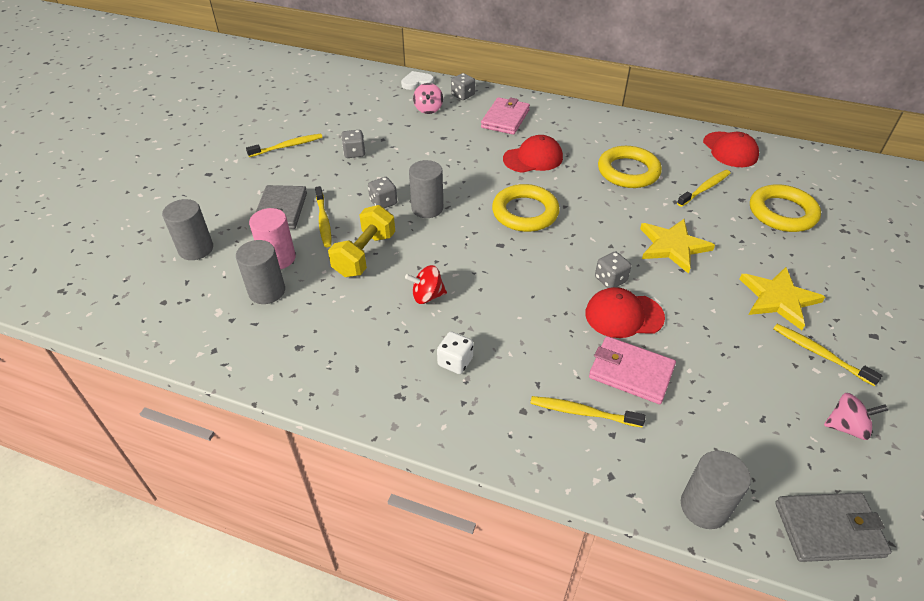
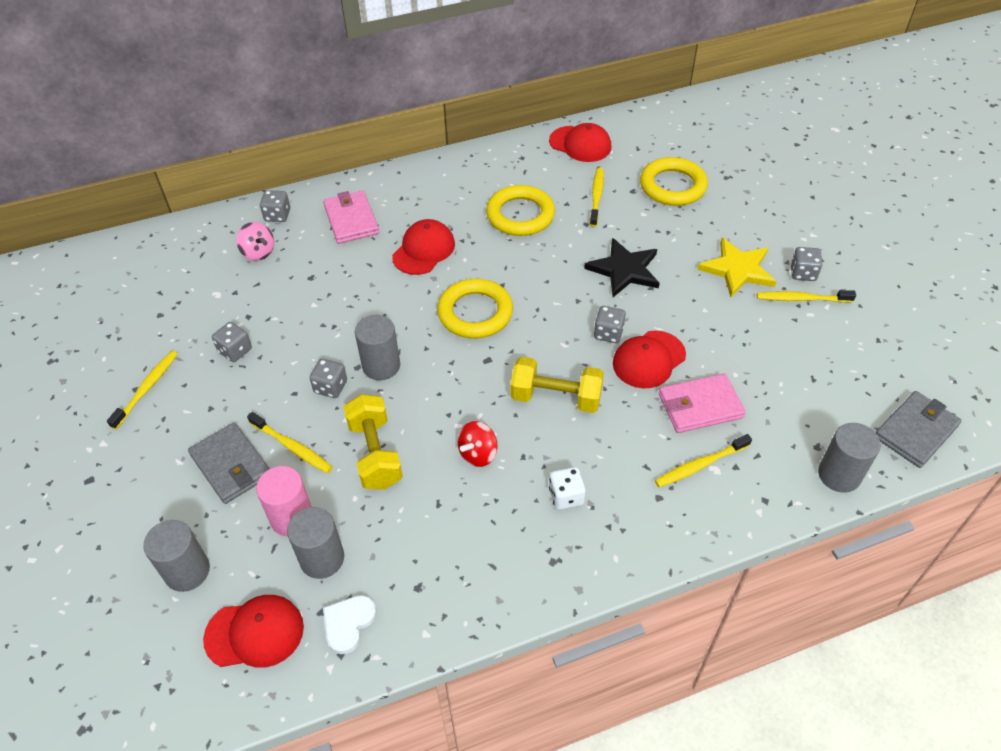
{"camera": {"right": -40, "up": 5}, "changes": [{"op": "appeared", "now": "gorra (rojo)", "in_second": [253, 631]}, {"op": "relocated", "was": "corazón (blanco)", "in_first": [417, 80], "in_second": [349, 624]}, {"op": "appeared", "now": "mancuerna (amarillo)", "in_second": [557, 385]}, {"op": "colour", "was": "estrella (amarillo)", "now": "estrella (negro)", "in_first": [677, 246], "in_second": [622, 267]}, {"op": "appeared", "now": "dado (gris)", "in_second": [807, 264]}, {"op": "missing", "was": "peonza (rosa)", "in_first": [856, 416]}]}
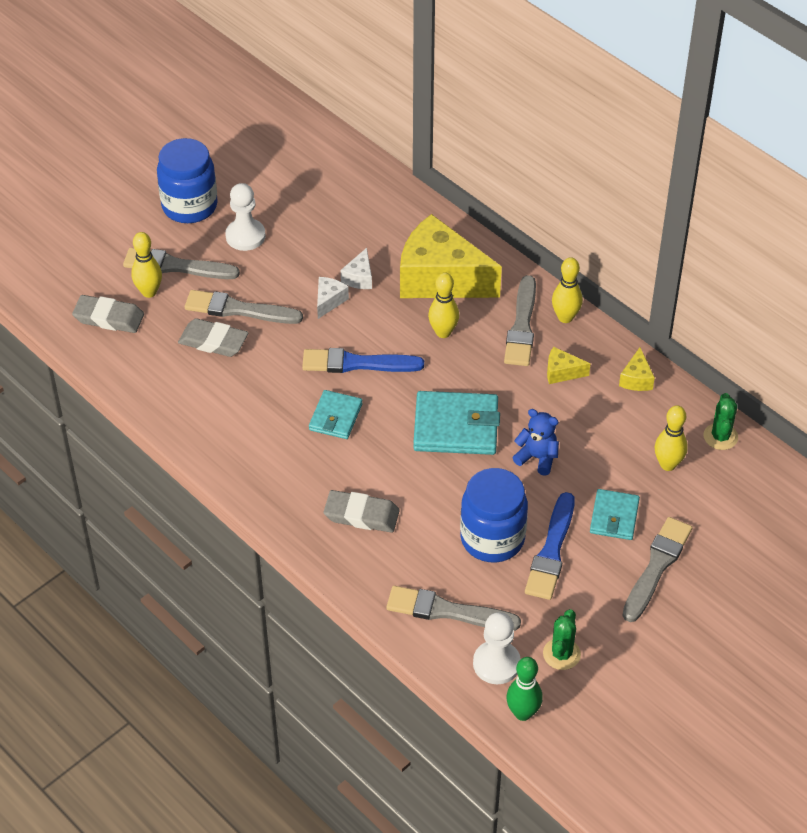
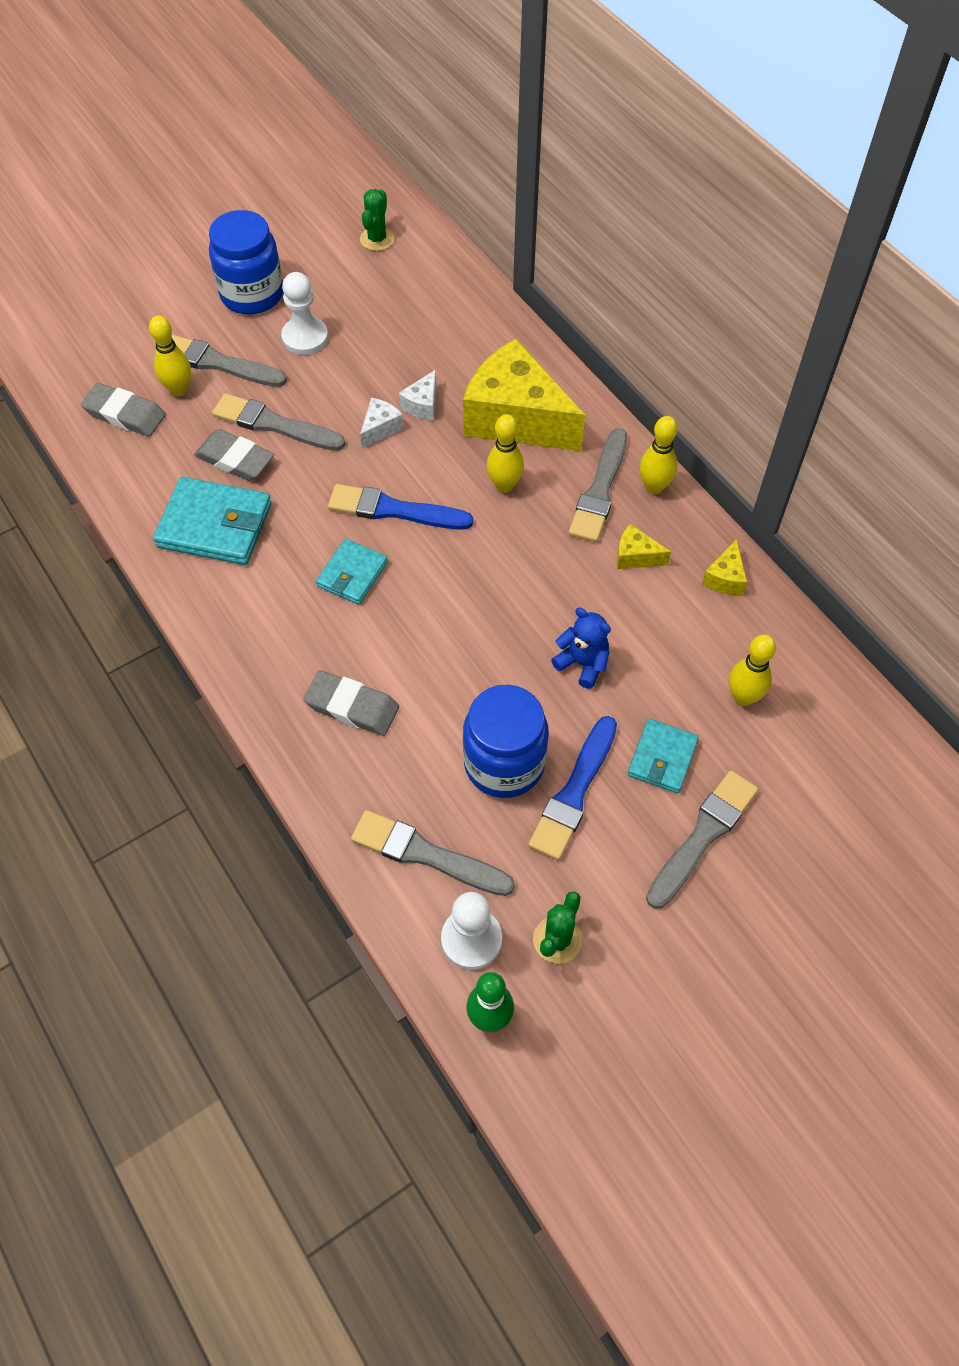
{"camera": {"right": 10, "up": 10}, "changes": [{"op": "relocated", "was": "cartera (turquesa)", "in_first": [456, 423], "in_second": [212, 521]}, {"op": "relocated", "was": "cactus (verde)", "in_first": [720, 421], "in_second": [377, 220]}]}
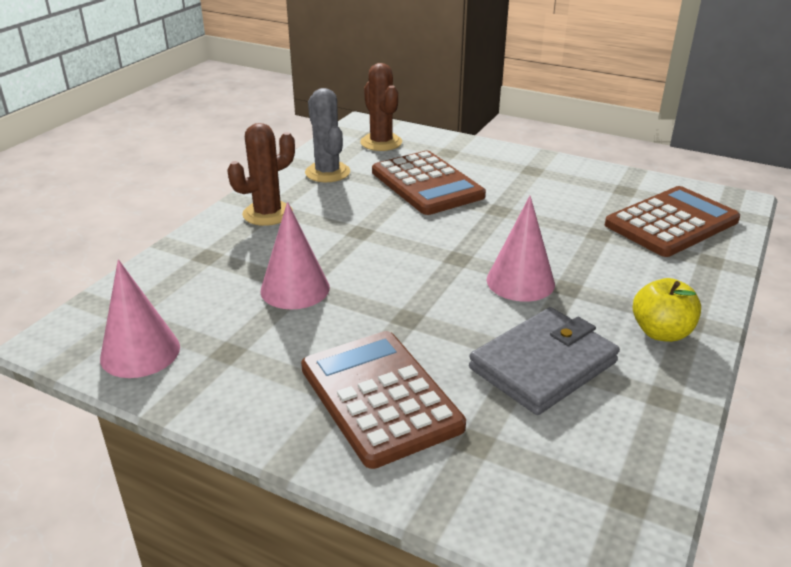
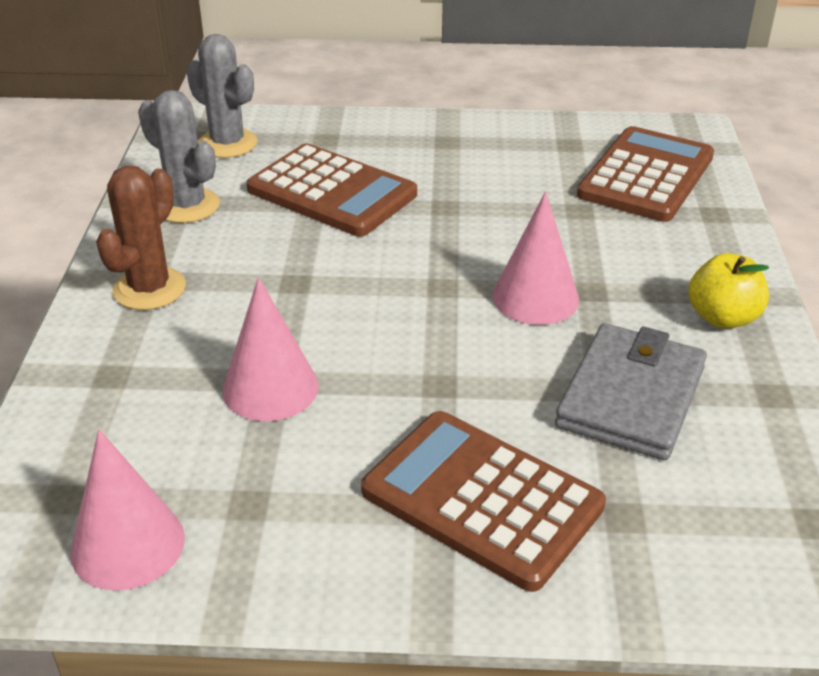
{"camera": {"right": -25, "up": 5}, "changes": [{"op": "colour", "was": "cactus (marrón)", "now": "cactus (gris)", "in_first": [381, 107], "in_second": [222, 96]}]}
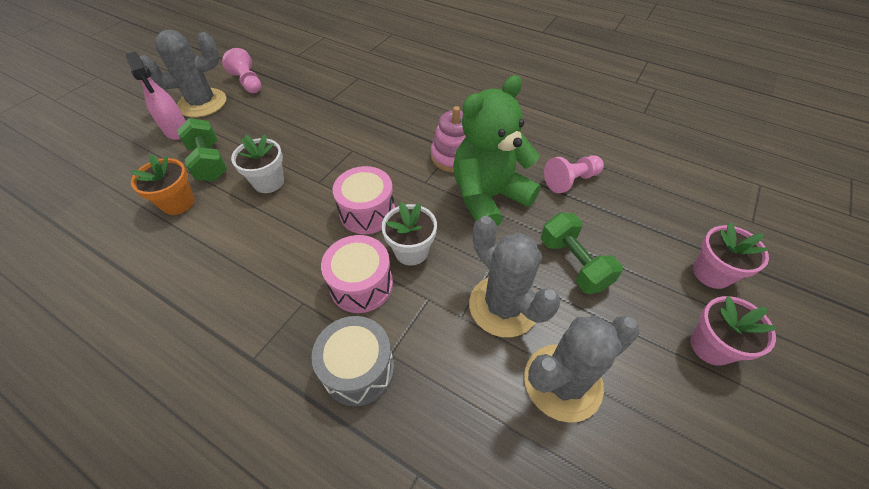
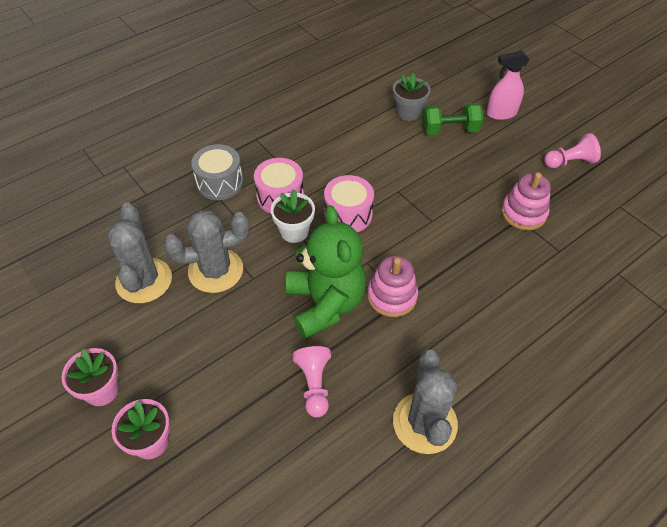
{"camera": {"right": 110, "up": 0}, "changes": [{"op": "colour", "was": "maceta (naranja)", "now": "maceta (gris)", "in_first": [162, 184], "in_second": [411, 97]}, {"op": "relocated", "was": "cactus (gris)", "in_first": [183, 73], "in_second": [425, 402]}, {"op": "appeared", "now": "juguete apilable (rosa)", "in_second": [526, 201]}, {"op": "missing", "was": "maceta (blanco)", "in_first": [257, 164]}, {"op": "missing", "was": "mancuerna (verde)", "in_first": [582, 253]}]}
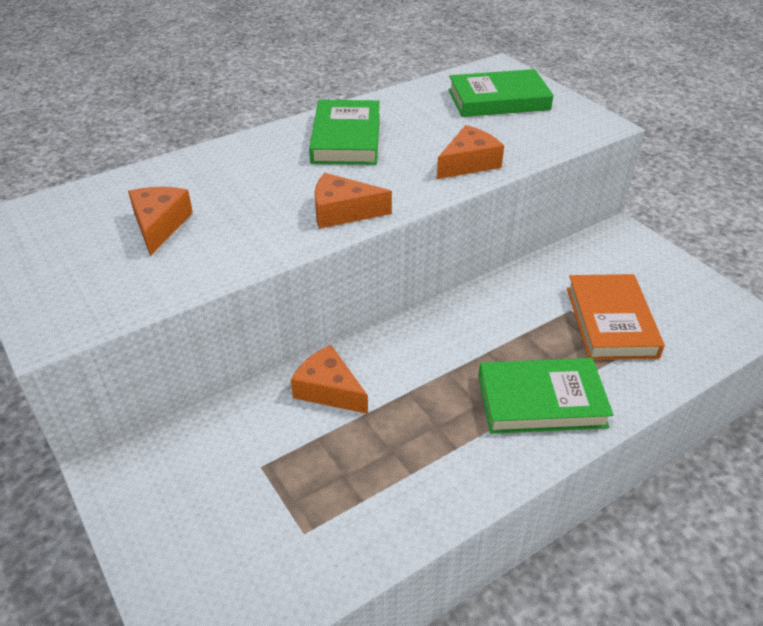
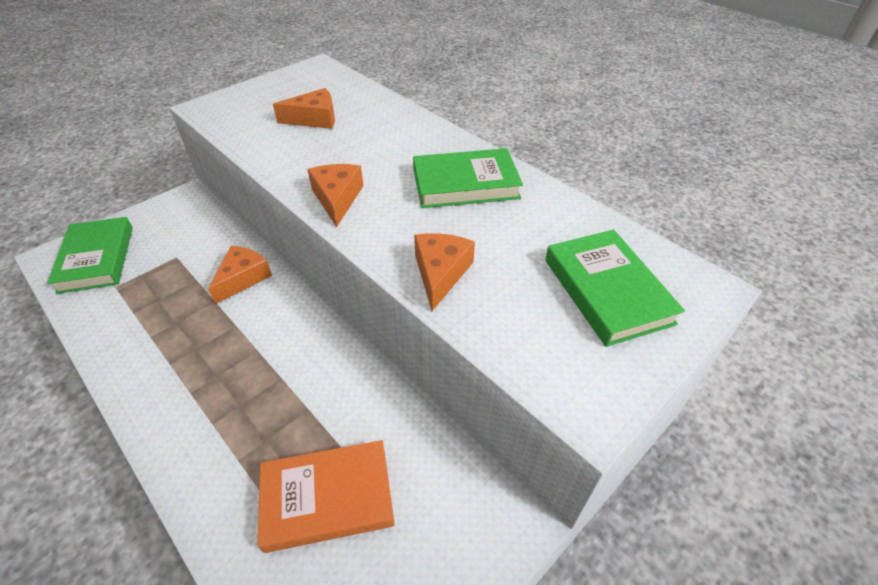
{"camera": {"right": 80, "up": 5}, "changes": [{"op": "relocated", "was": "libro (verde)", "in_first": [545, 396], "in_second": [90, 255]}, {"op": "spun", "was": "queso (naranja)", "in_first": [470, 152], "in_second": [444, 272], "clockwise": -120}]}
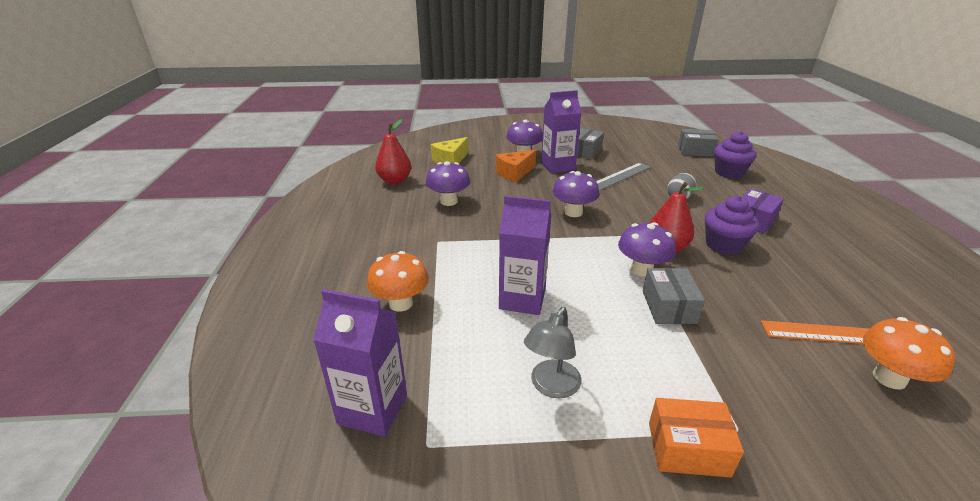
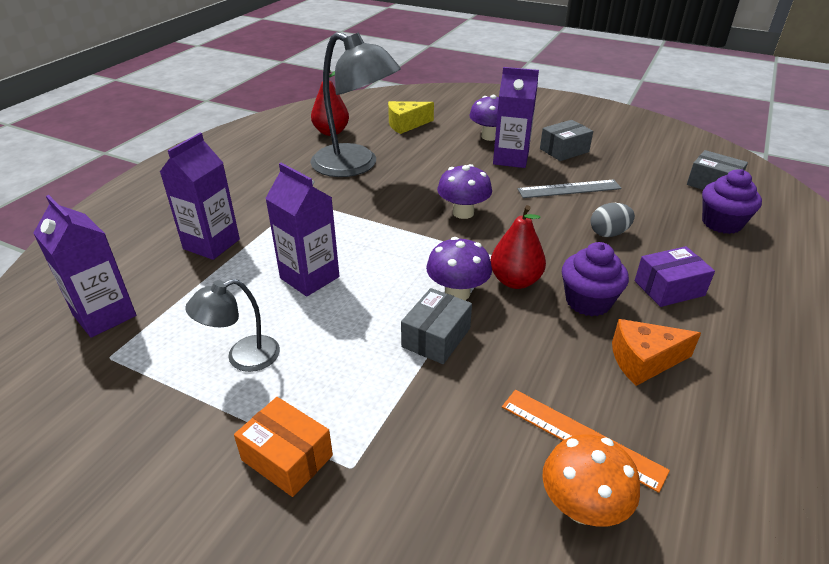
{"camera": {"right": 30, "up": 5}, "changes": [{"op": "exchanged", "was": "seta (naranja)", "now": "cartón de leche (morado)", "in_first": [398, 281], "in_second": [200, 196]}, {"op": "exchanged", "was": "seta (morado)", "now": "lámpara (gris)", "in_first": [448, 183], "in_second": [355, 104]}, {"op": "relocated", "was": "queso (naranja)", "in_first": [515, 166], "in_second": [656, 352]}]}
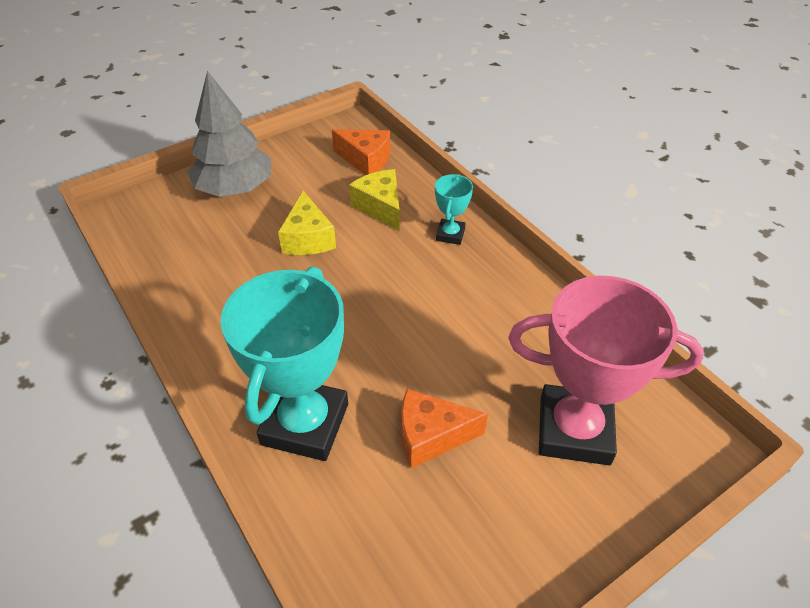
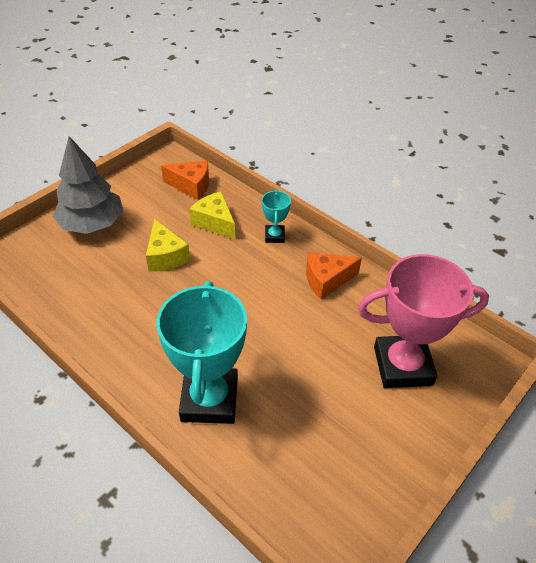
{"camera": {"right": -15, "up": 0}, "changes": [{"op": "relocated", "was": "queso (naranja)", "in_first": [444, 428], "in_second": [334, 276]}]}
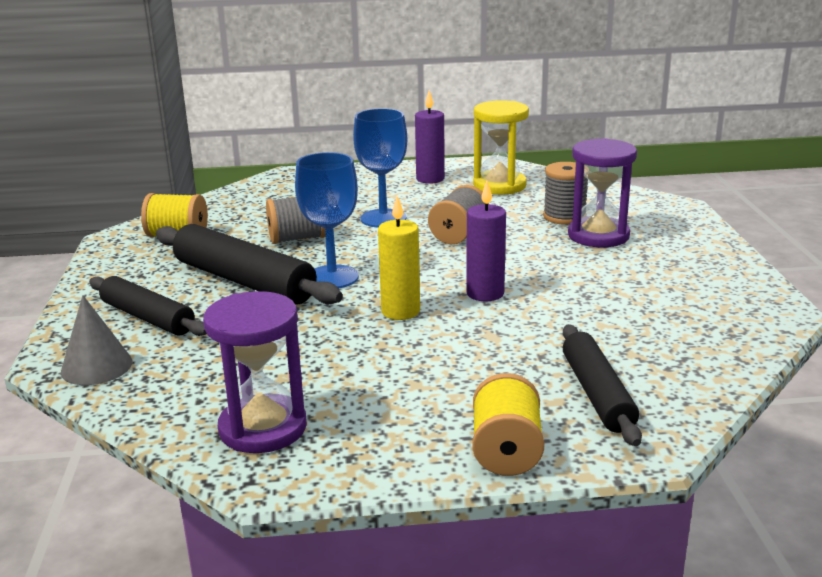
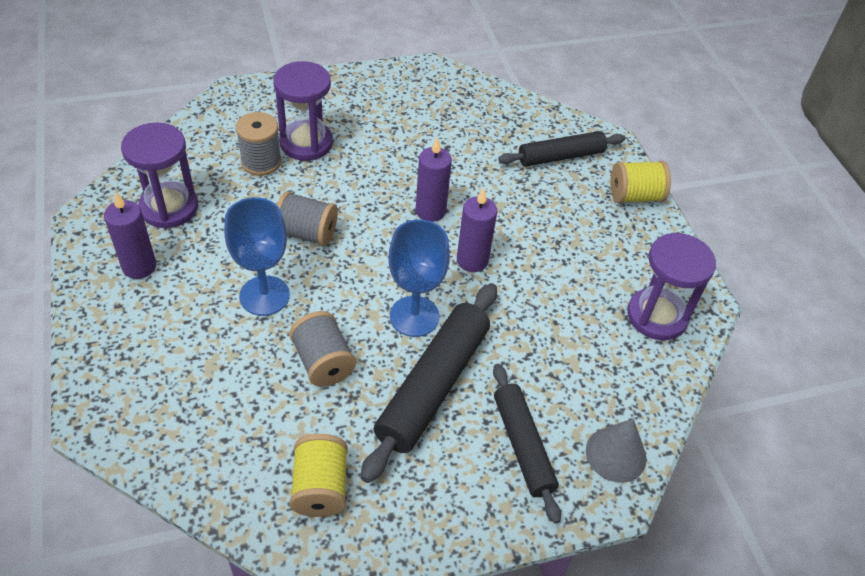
{"camera": {"right": -105, "up": 25}, "changes": [{"op": "colour", "was": "reloj de arena (amarillo)", "now": "reloj de arena (morado)", "in_first": [501, 147], "in_second": [159, 175]}, {"op": "colour", "was": "vela (amarillo)", "now": "vela (morado)", "in_first": [399, 258], "in_second": [477, 230]}, {"op": "spun", "was": "rodillo (negro)", "in_first": [148, 306], "in_second": [527, 444], "clockwise": -45}]}
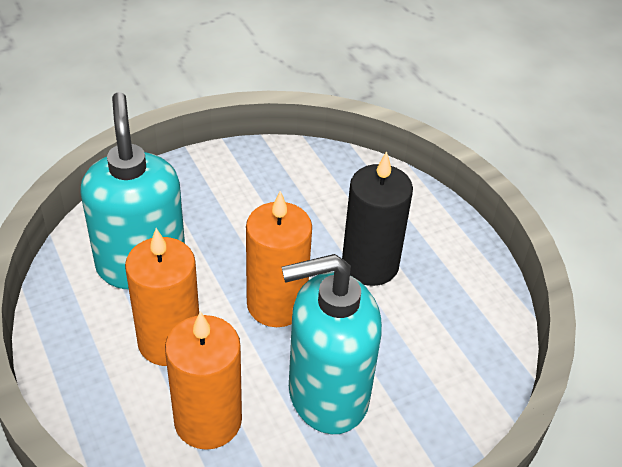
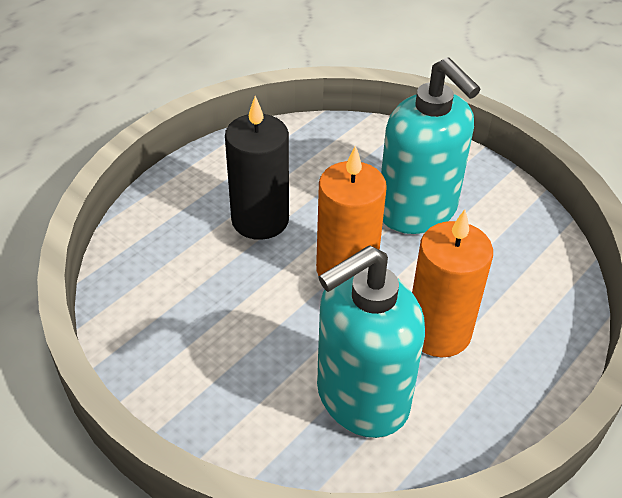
{"camera": {"right": -110, "up": 0}, "changes": [{"op": "missing", "was": "vela (naranja)", "in_first": [203, 380]}]}
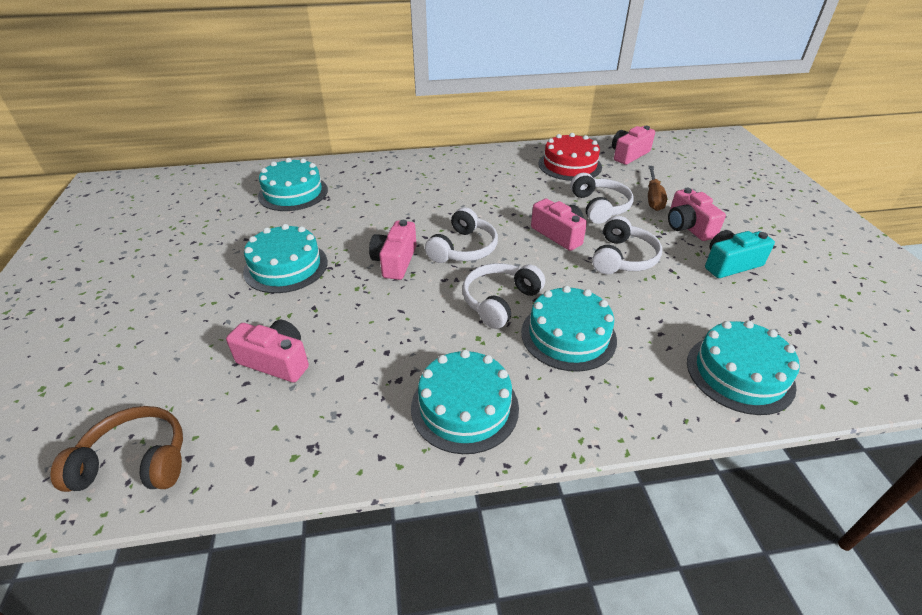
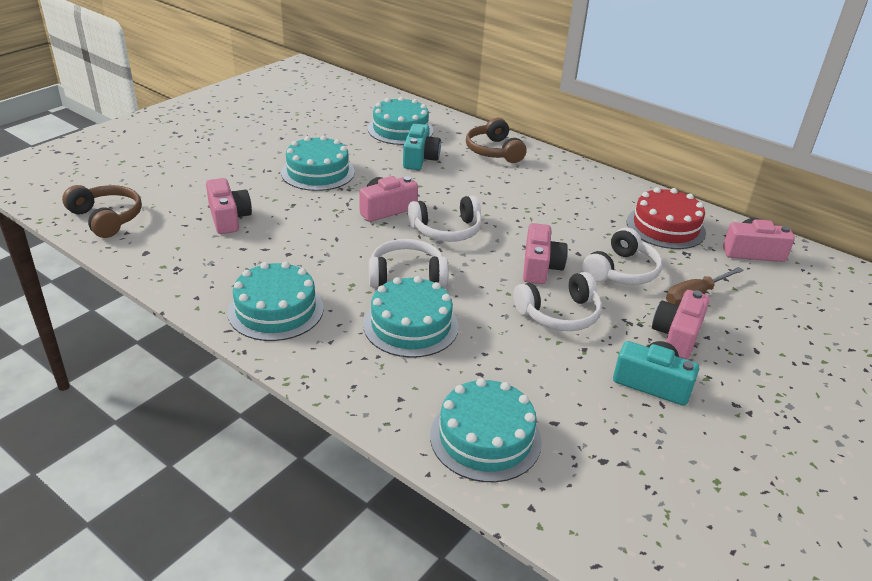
{"camera": {"right": 45, "up": -5}, "changes": [{"op": "appeared", "now": "cámara (turquesa)", "in_second": [422, 146]}, {"op": "appeared", "now": "auriculares (marrón)", "in_second": [496, 140]}]}
